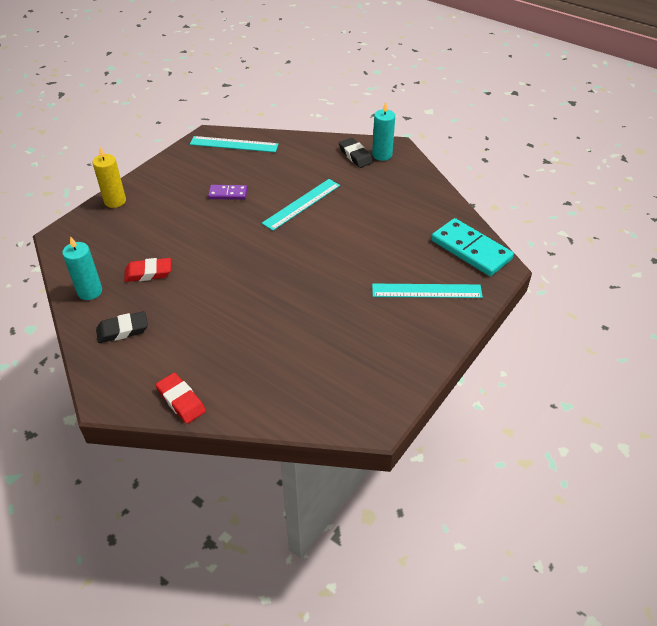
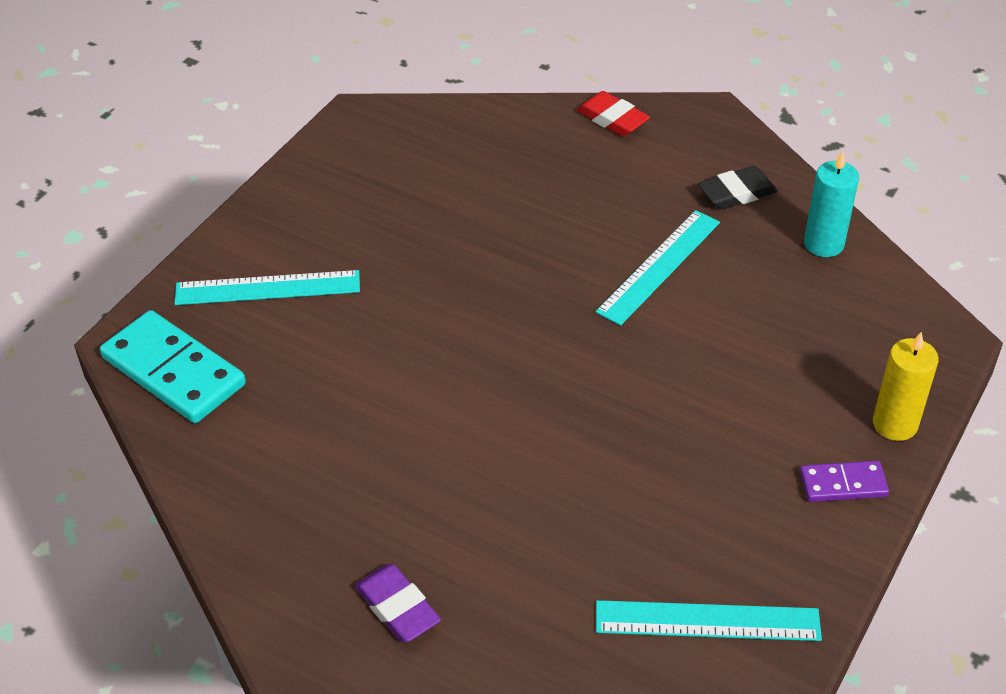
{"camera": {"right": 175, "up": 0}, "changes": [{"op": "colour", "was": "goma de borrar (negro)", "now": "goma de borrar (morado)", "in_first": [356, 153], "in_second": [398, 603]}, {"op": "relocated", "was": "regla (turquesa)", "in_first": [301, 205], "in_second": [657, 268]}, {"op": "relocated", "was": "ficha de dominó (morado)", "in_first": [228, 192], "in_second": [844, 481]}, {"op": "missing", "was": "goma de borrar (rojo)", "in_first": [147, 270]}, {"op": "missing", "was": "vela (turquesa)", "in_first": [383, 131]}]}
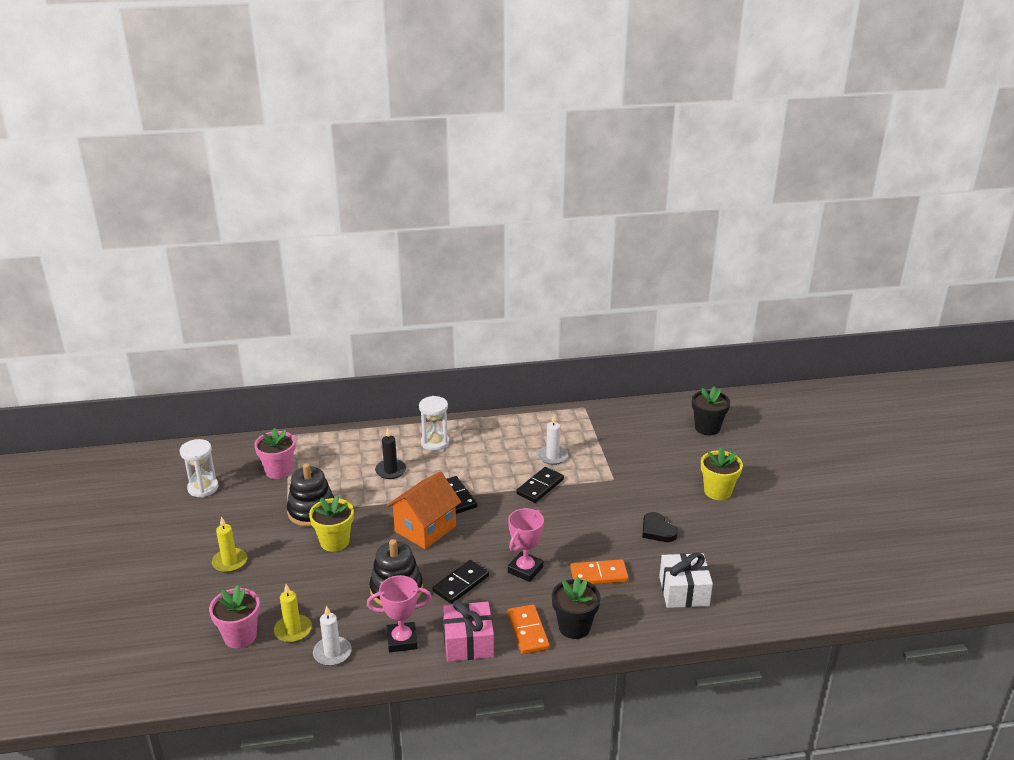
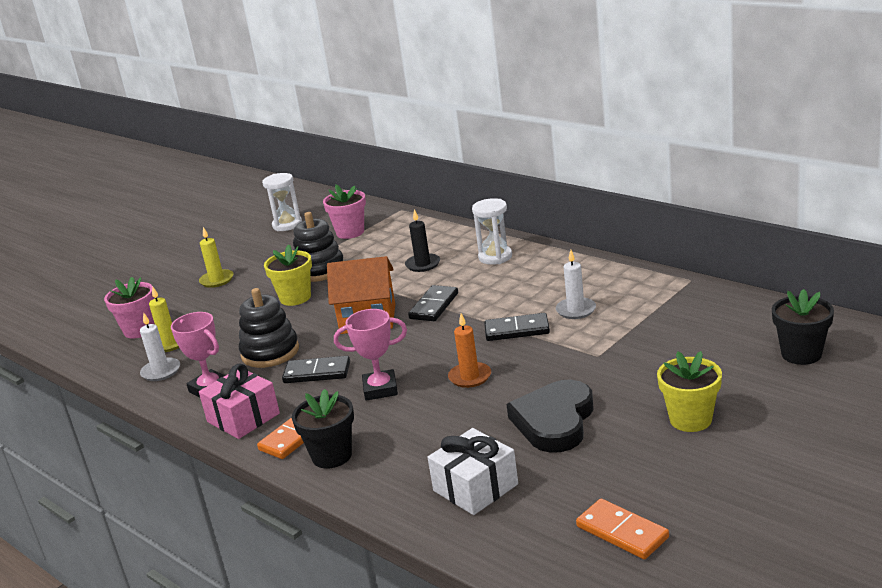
{"camera": {"right": 55, "up": -5}, "changes": [{"op": "appeared", "now": "vela (naranja)", "in_second": [469, 351]}, {"op": "size", "was": "corazón (negro)", "in_first": [660, 527], "in_second": [549, 416], "ratio": 1.74}, {"op": "relocated", "was": "ficha de dominó (naranja)", "in_first": [599, 571], "in_second": [622, 529]}]}
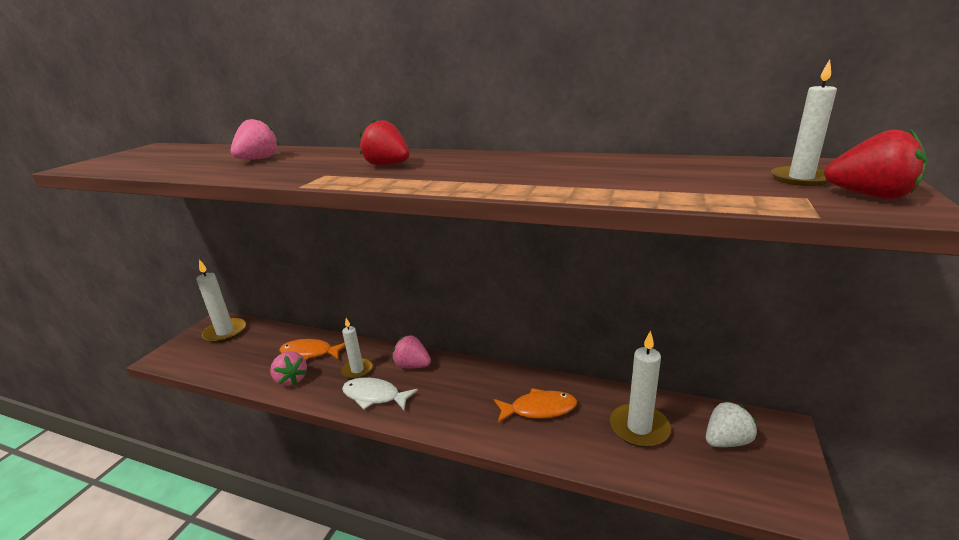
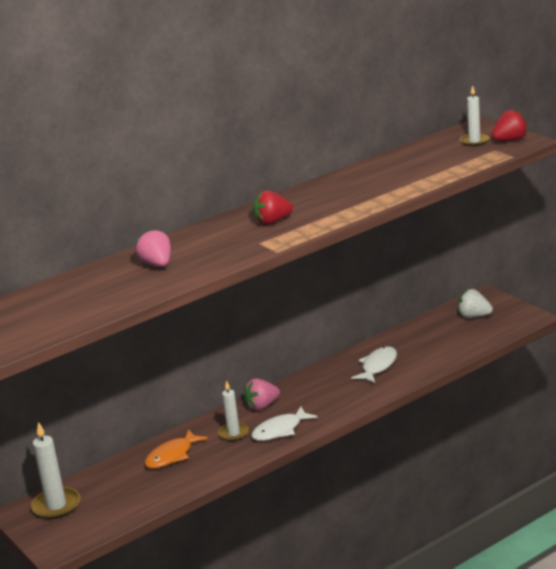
{"camera": {"right": -55, "up": 0}, "changes": [{"op": "colour", "was": "pez (naranja)", "now": "pez (blanco)", "in_first": [535, 405], "in_second": [374, 364]}, {"op": "spun", "was": "fresa (blanco)", "in_first": [731, 424], "in_second": [475, 303], "clockwise": -75}, {"op": "missing", "was": "fresa (rosa)", "in_first": [288, 368]}, {"op": "missing", "was": "vela (blanco)", "in_first": [640, 388]}]}
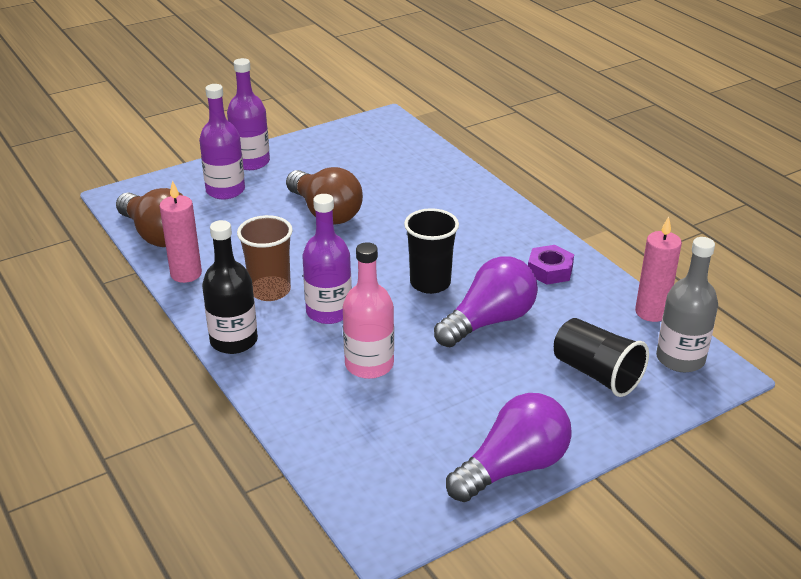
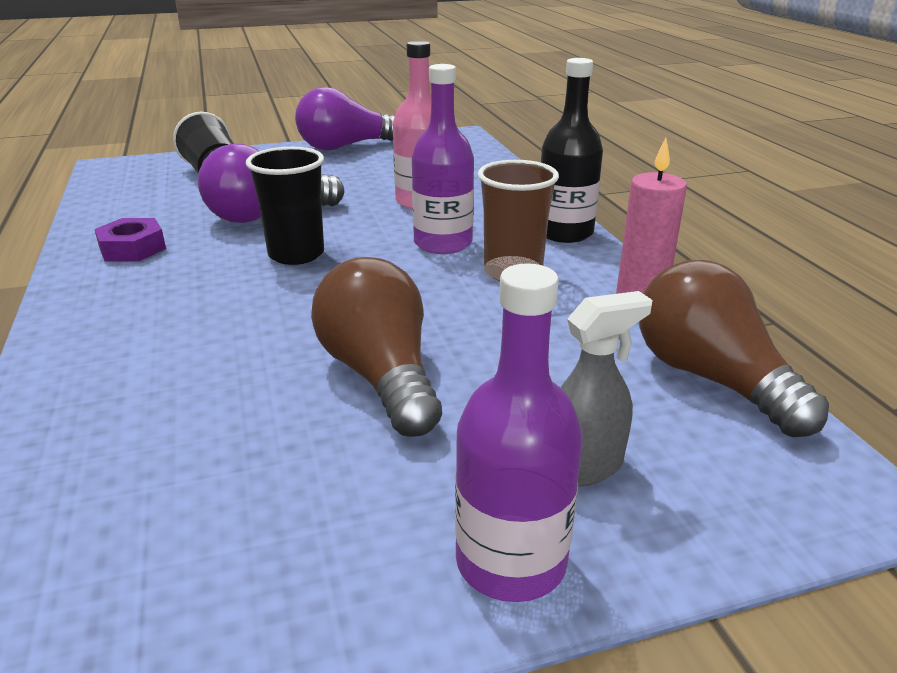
{"camera": {"right": -165, "up": -5}, "changes": [{"op": "exchanged", "was": "botella (morado)", "now": "pulverizador (gris)", "in_first": [222, 141], "in_second": [606, 389]}, {"op": "missing", "was": "vela (rosa)", "in_first": [658, 269]}, {"op": "missing", "was": "botella (gris)", "in_first": [687, 304]}]}
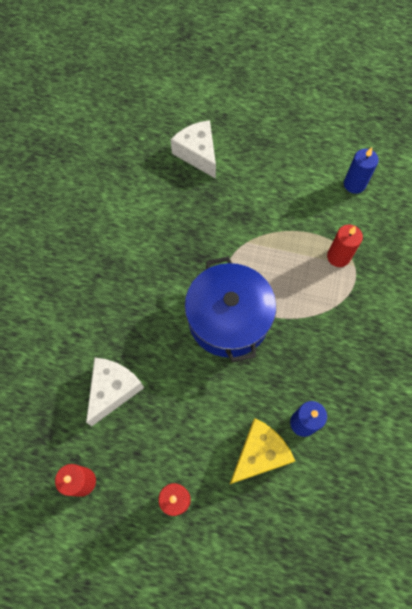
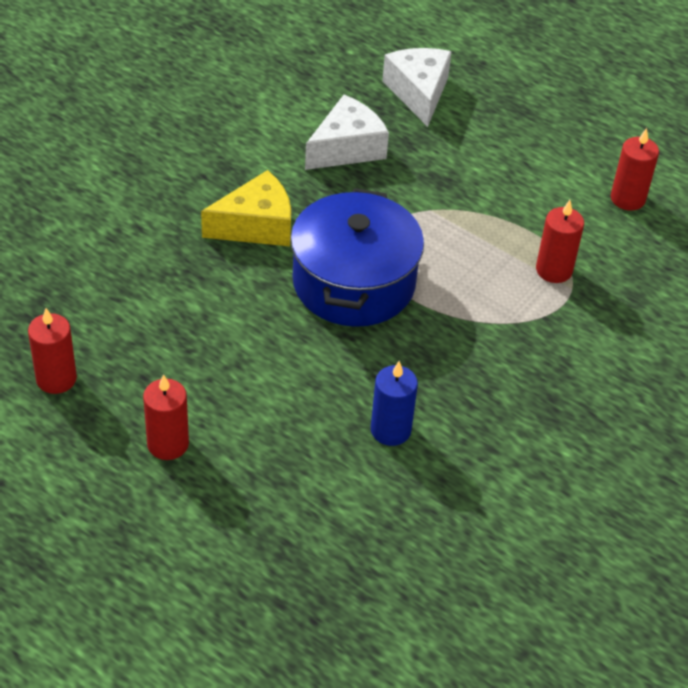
{"camera": {"right": 20, "up": -20}, "changes": [{"op": "relocated", "was": "queso (amarillo)", "in_first": [262, 451], "in_second": [246, 208]}, {"op": "relocated", "was": "queso (blanco)", "in_first": [115, 392], "in_second": [347, 132]}, {"op": "colour", "was": "vela (azul)", "now": "vela (rojo)", "in_first": [361, 170], "in_second": [635, 169]}]}
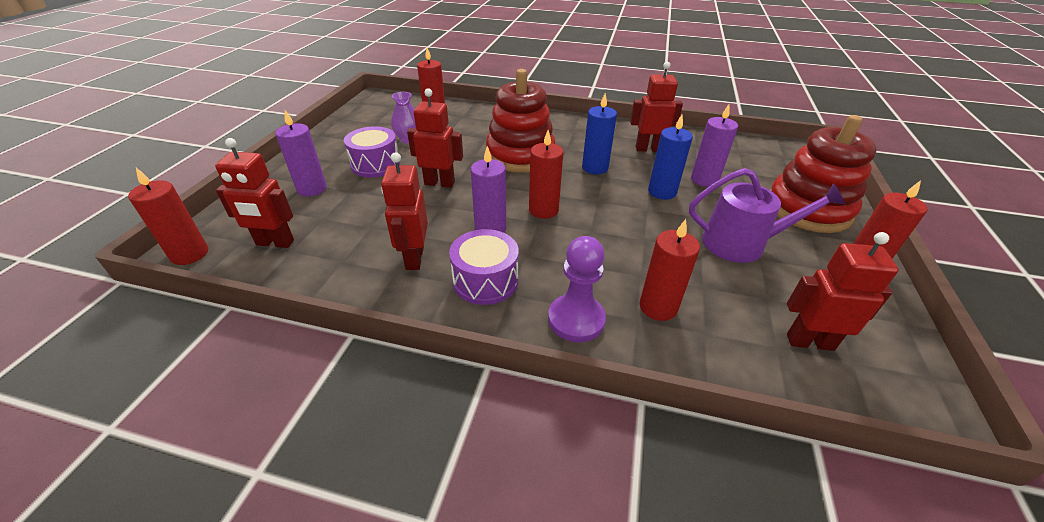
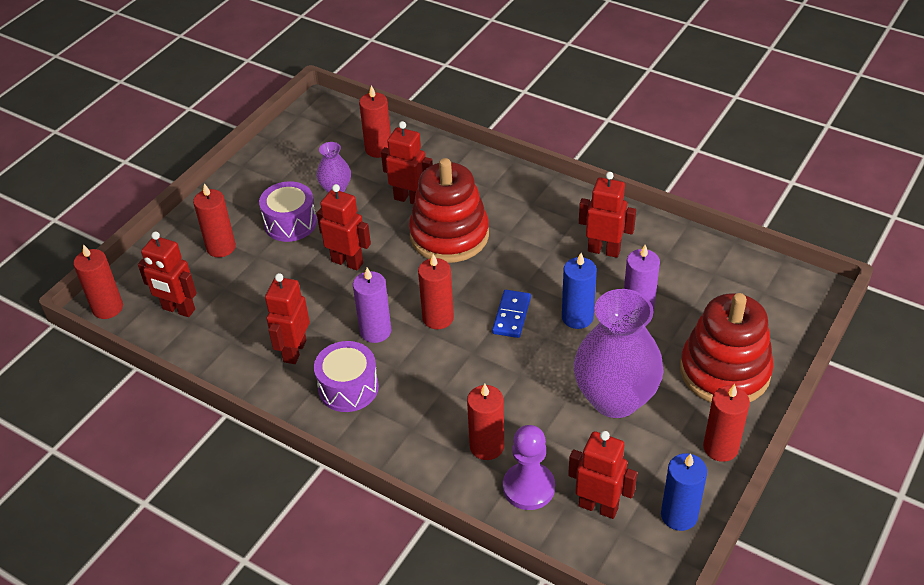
{"camera": {"right": 20, "up": 5}, "changes": [{"op": "colour", "was": "vela (morado)", "now": "vela (rojo)", "in_first": [301, 153], "in_second": [214, 220]}, {"op": "appeared", "now": "robot (rojo)", "in_second": [407, 162]}, {"op": "appeared", "now": "ficha de dominó (azul)", "in_second": [511, 314]}, {"op": "relocated", "was": "peón (morado)", "in_first": [577, 289], "in_second": [529, 467]}, {"op": "exchanged", "was": "regadera (morado)", "now": "florero (morado)", "in_first": [767, 215], "in_second": [619, 353]}, {"op": "relocated", "was": "vela (azul)", "in_first": [599, 133], "in_second": [684, 492]}]}
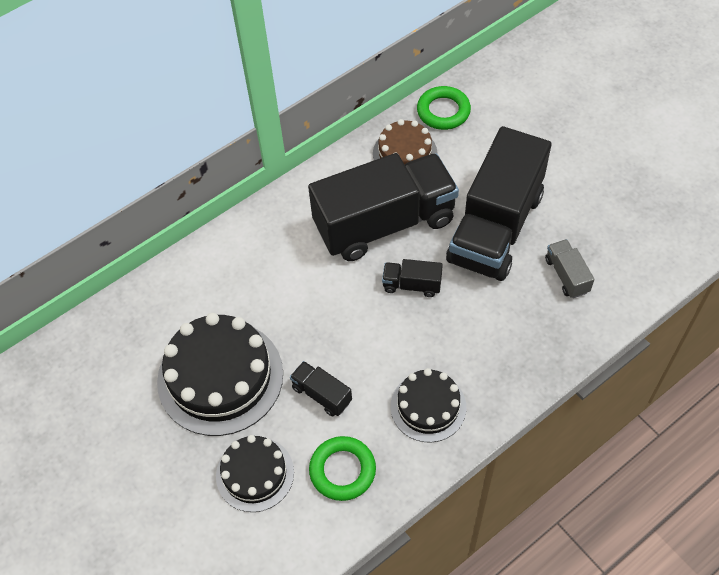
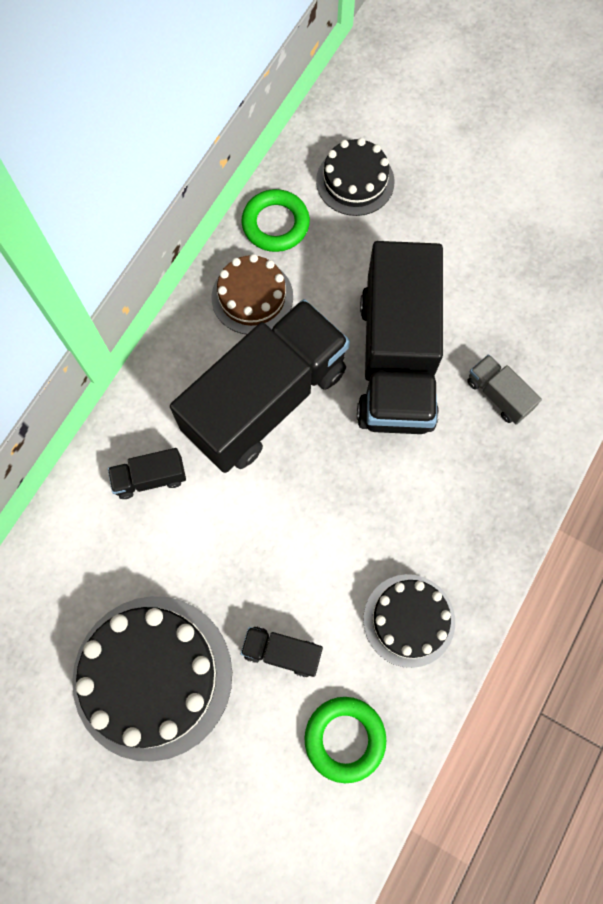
{"camera": {"right": -25, "up": 15}, "changes": [{"op": "relocated", "was": "camión (negro)", "in_first": [412, 278], "in_second": [147, 473]}, {"op": "relocated", "was": "tarta (negro)", "in_first": [255, 473], "in_second": [355, 177]}]}
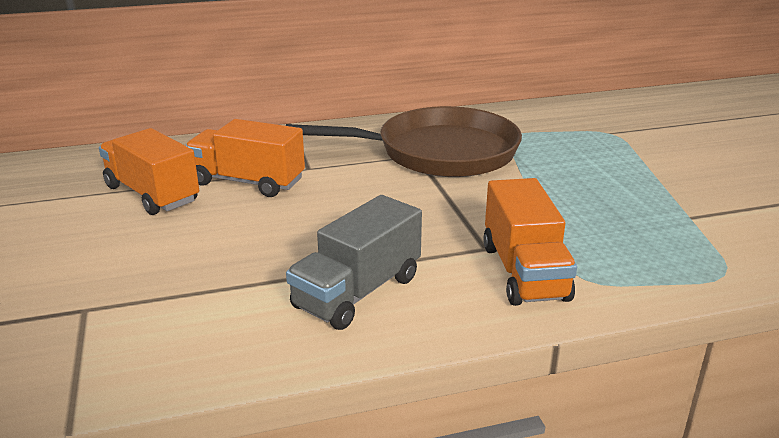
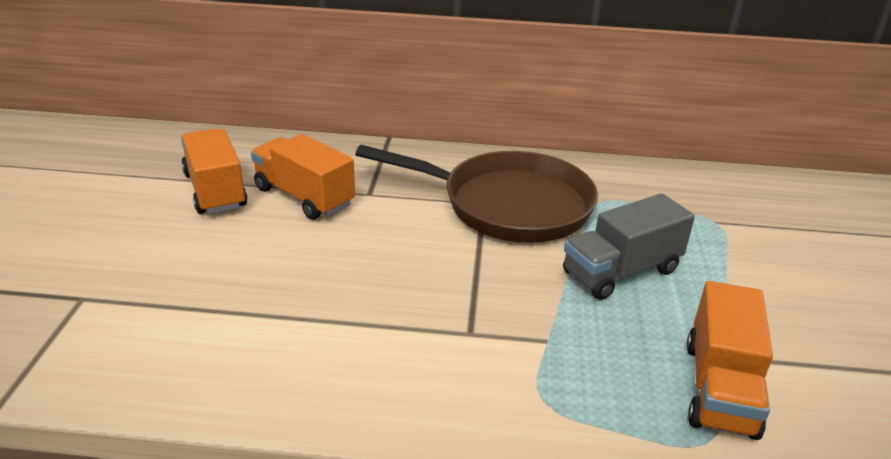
{"camera": {"right": 20, "up": 5}, "changes": [{"op": "relocated", "was": "camión (gris)", "in_first": [354, 262], "in_second": [629, 246]}, {"op": "relocated", "was": "camión (naranja)", "in_first": [530, 242], "in_second": [730, 360]}]}
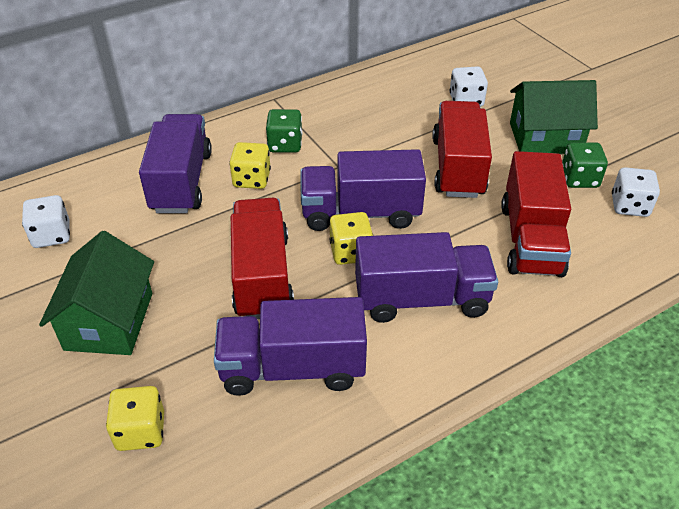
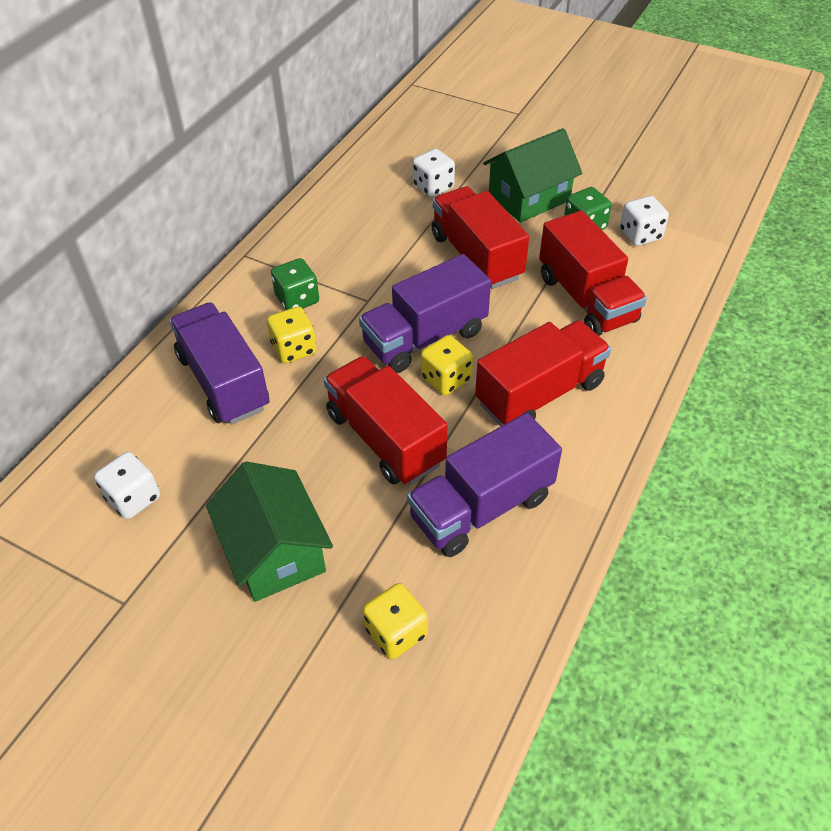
{"camera": {"right": -30, "up": 5}, "changes": [{"op": "colour", "was": "camión (morado)", "now": "camión (rojo)", "in_first": [426, 277], "in_second": [543, 373]}]}
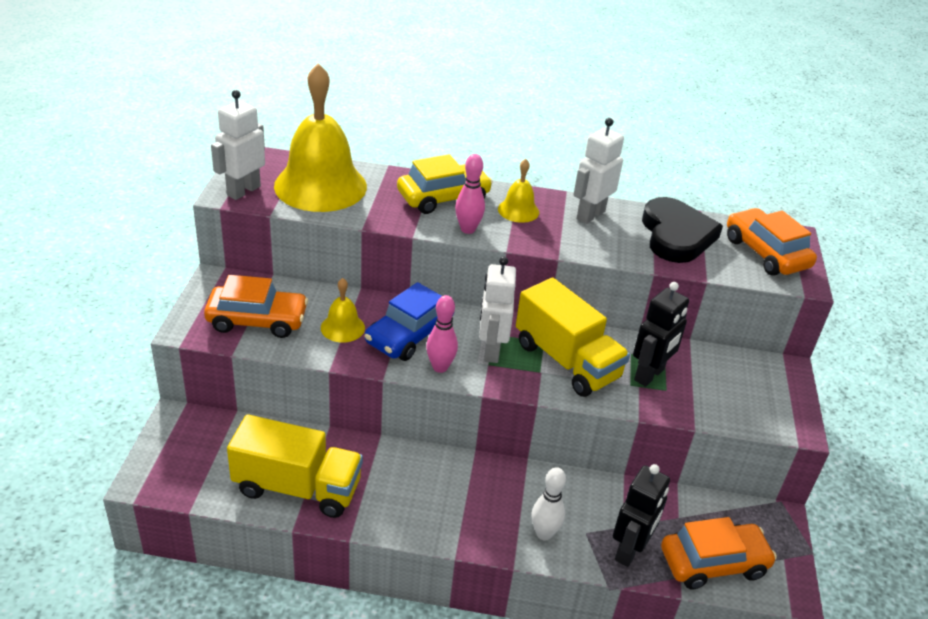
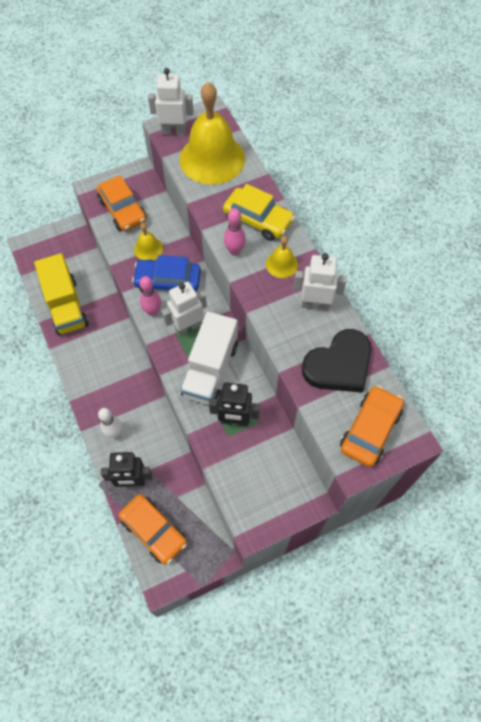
{"camera": {"right": 60, "up": 25}, "changes": [{"op": "colour", "was": "camión (amarillo)", "now": "camión (blanco)", "in_first": [573, 337], "in_second": [209, 358]}]}
